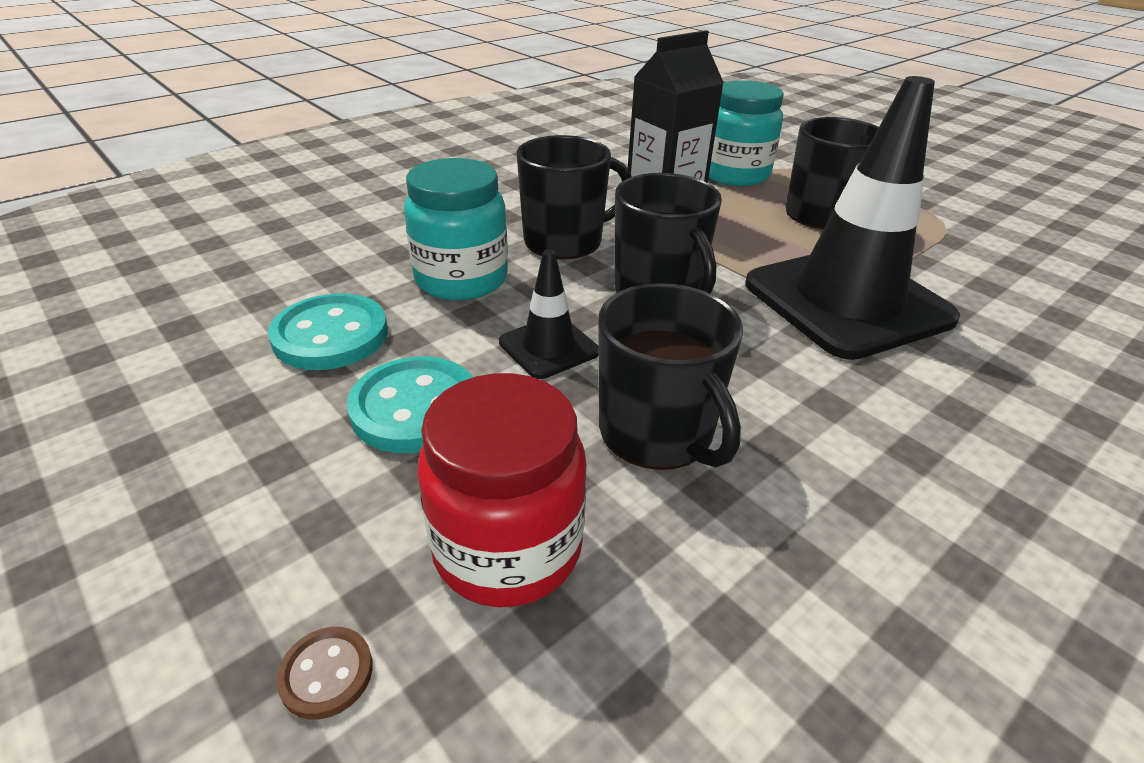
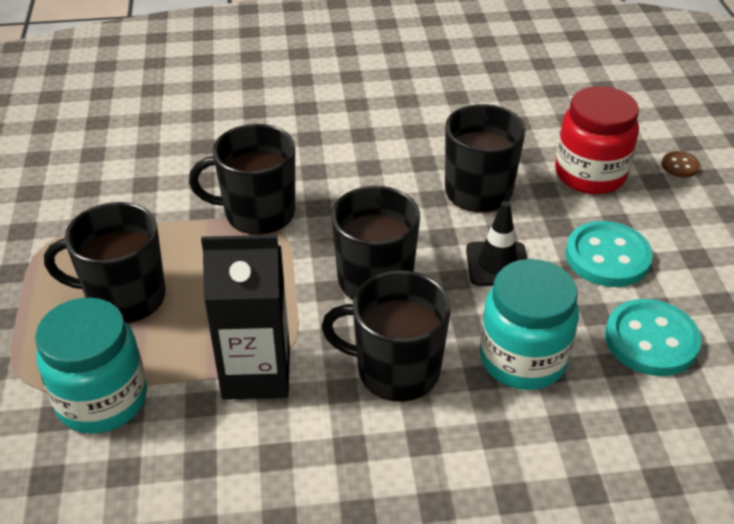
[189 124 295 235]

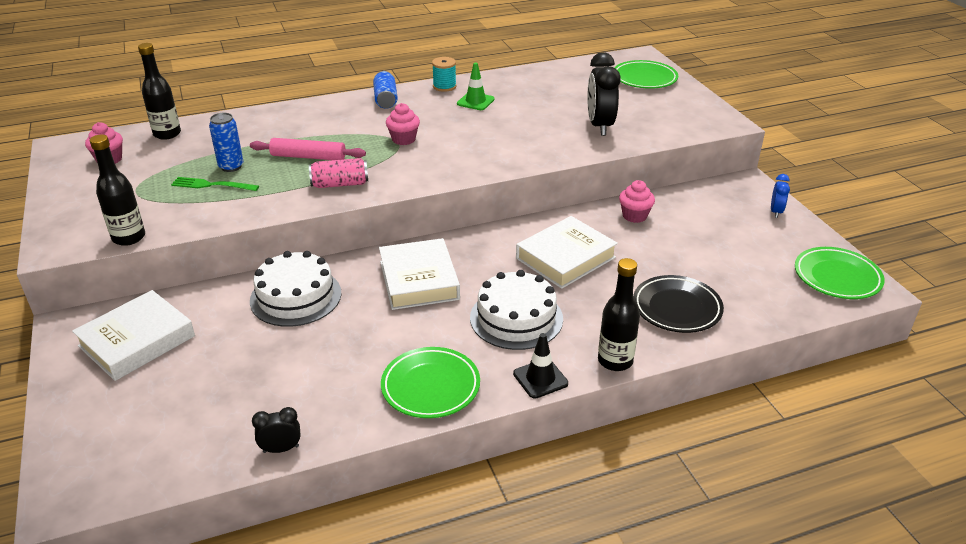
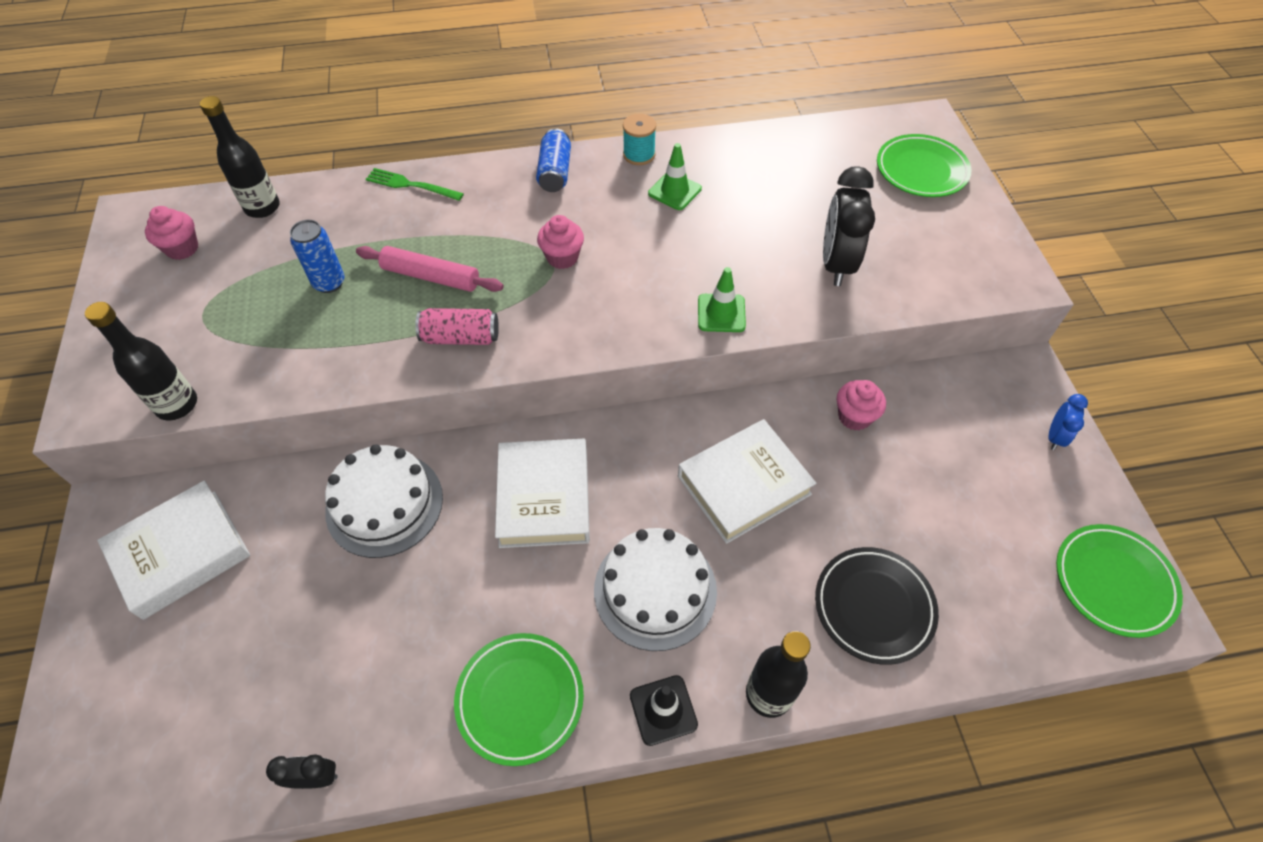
[366 168 464 201]
[698 267 746 332]

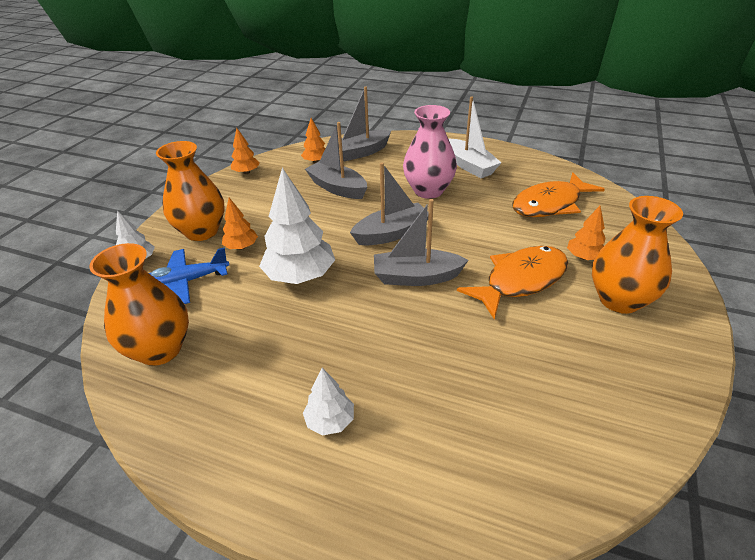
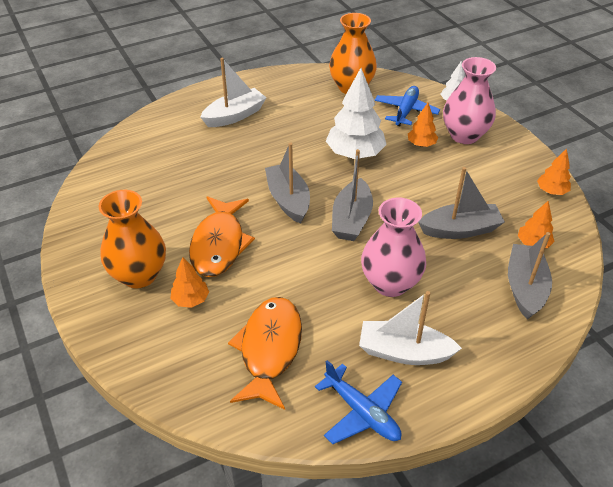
[443 57 496 144]
[200 58 267 127]
[265 143 310 224]
[315 360 402 444]

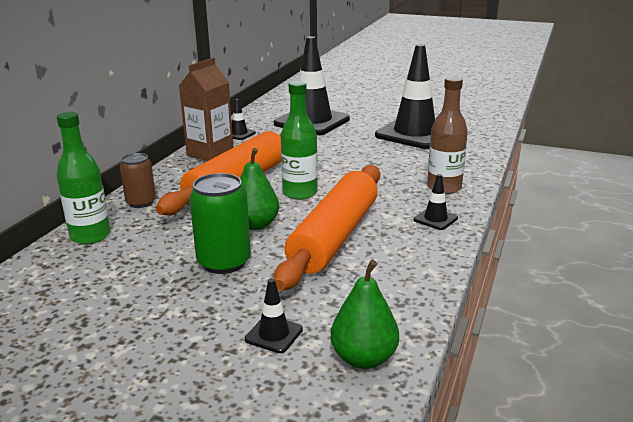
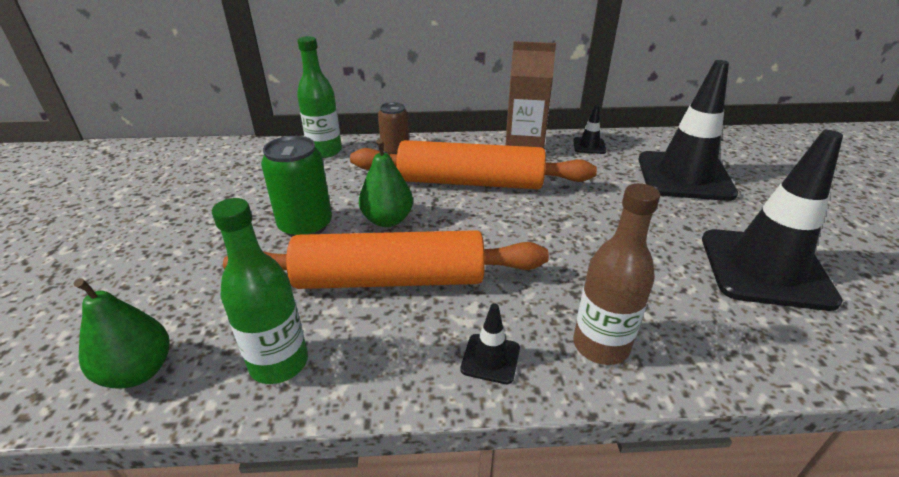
[245 278 303 353] (first image)
[212 198 308 384]

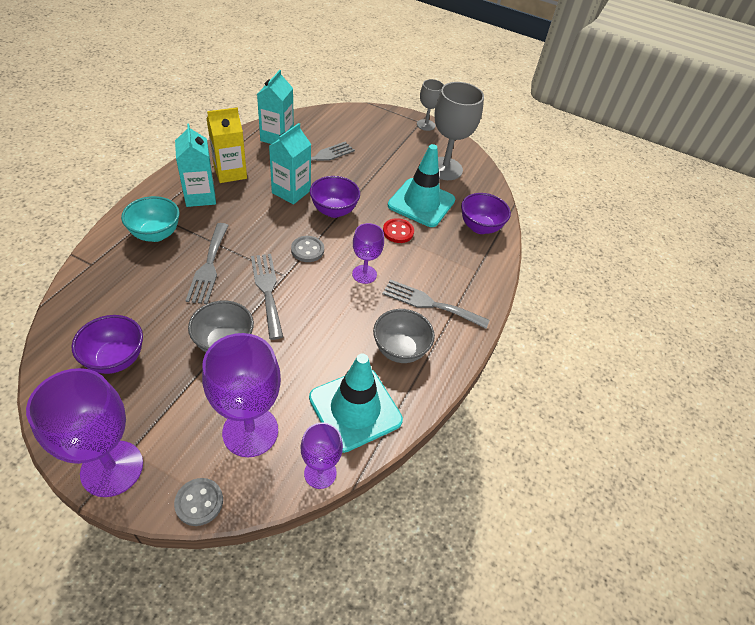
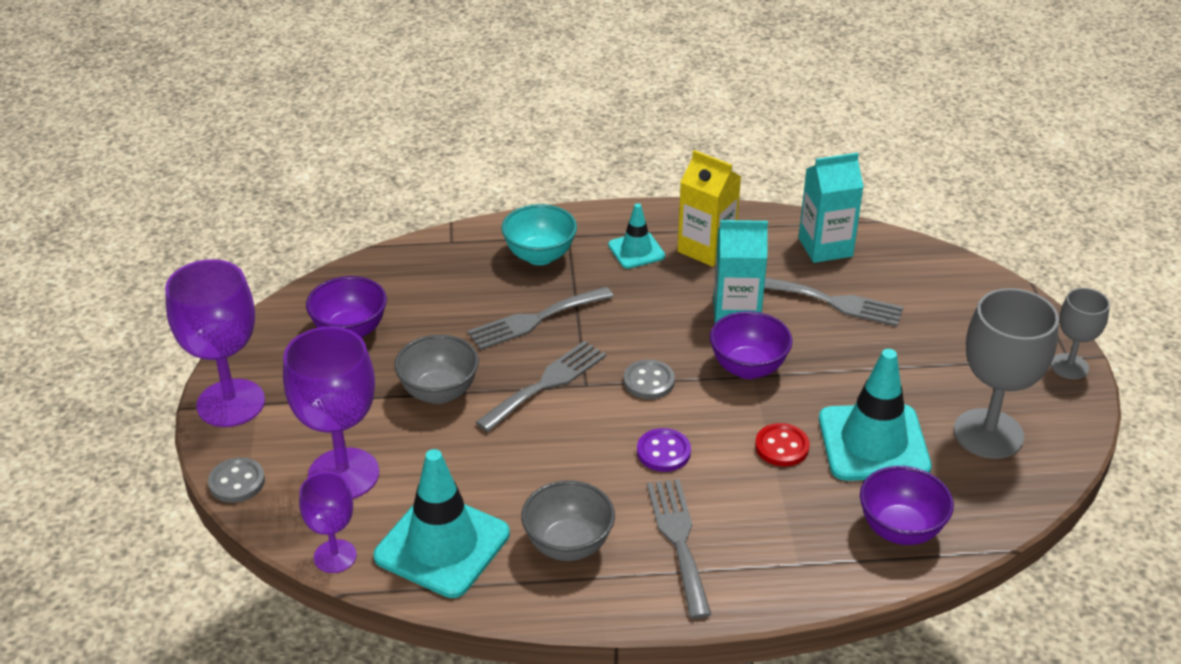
[608 203 665 269]
[637 428 691 472]

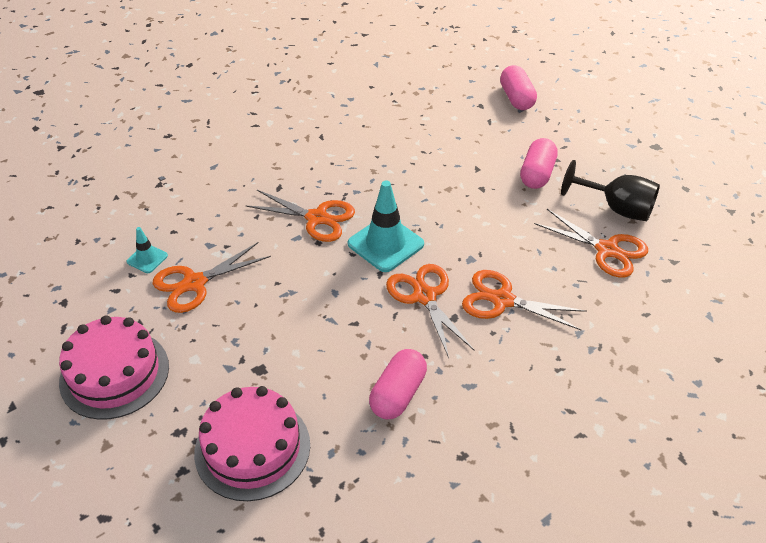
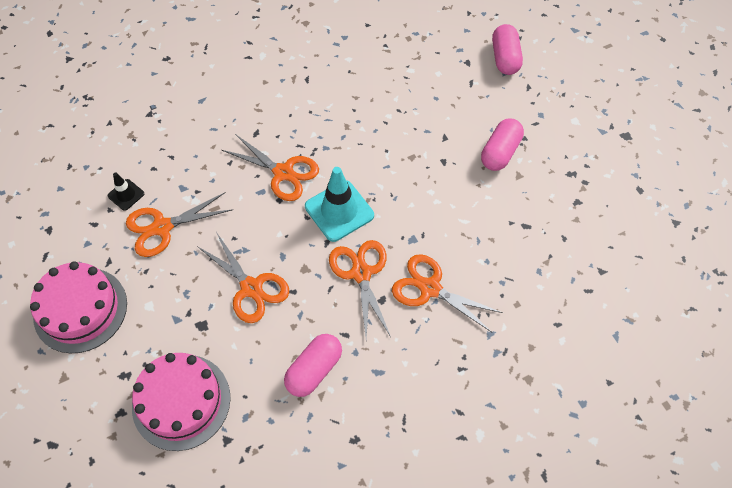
[107 172 144 211]
[197 232 289 323]
[561 160 660 221] (first image)

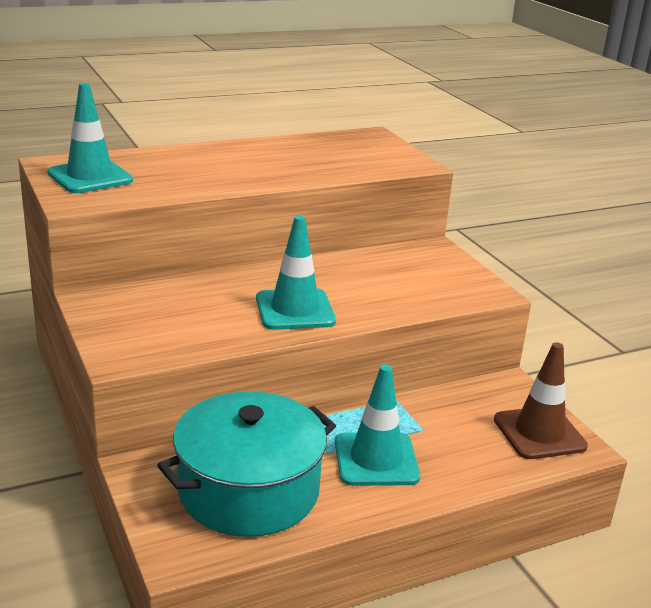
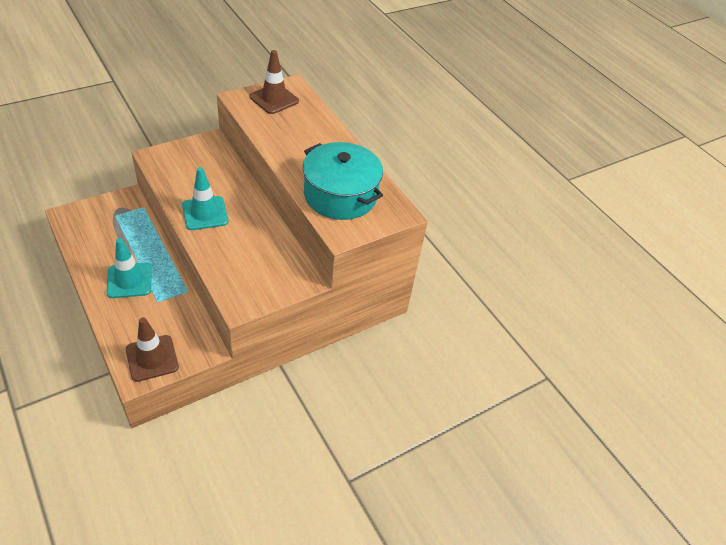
[250 50 299 114]
[303 142 383 220]

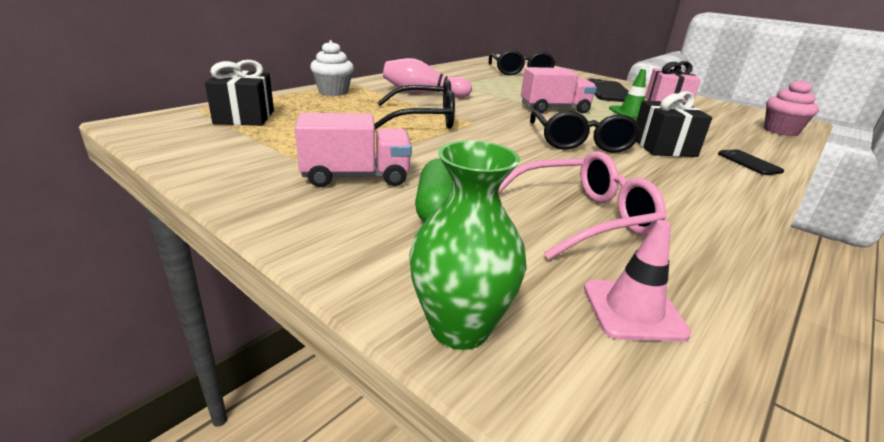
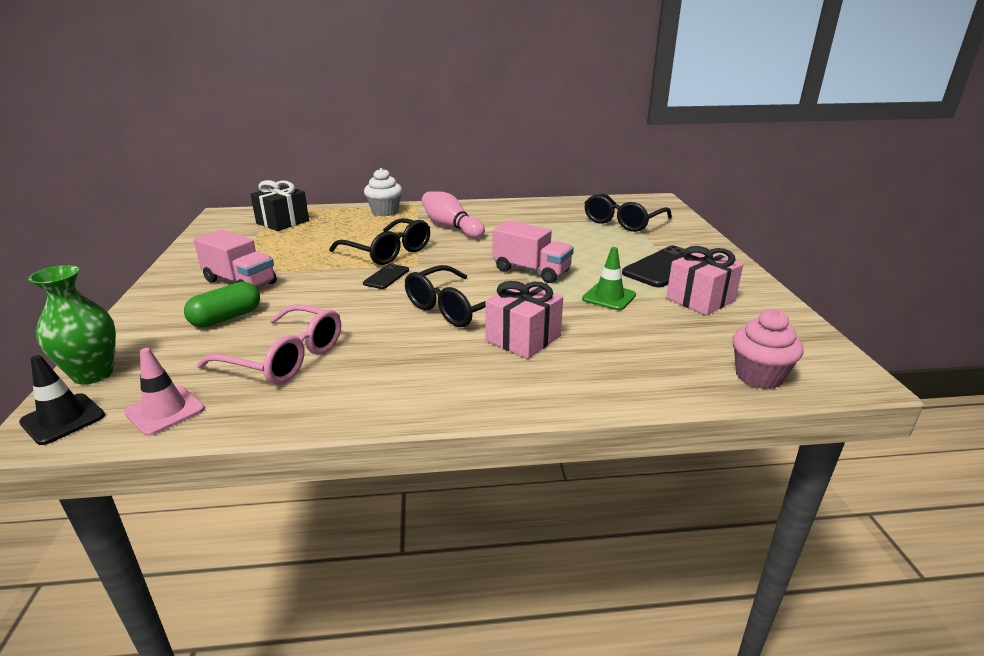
[485 281 563 359]
[363 263 409 289]
[19 355 105 445]

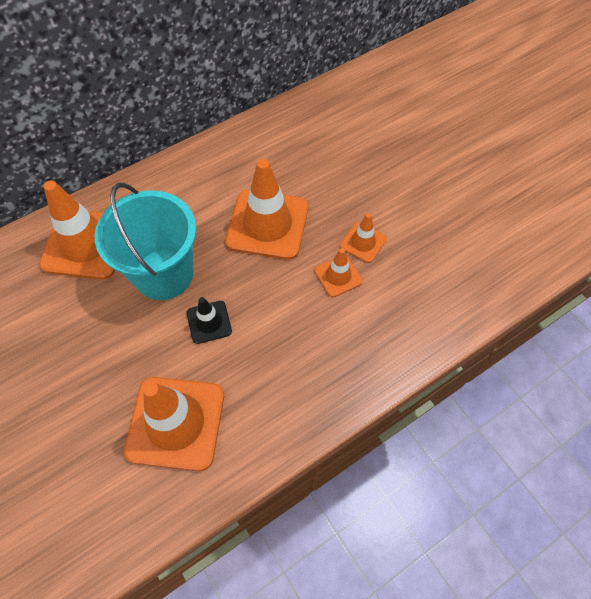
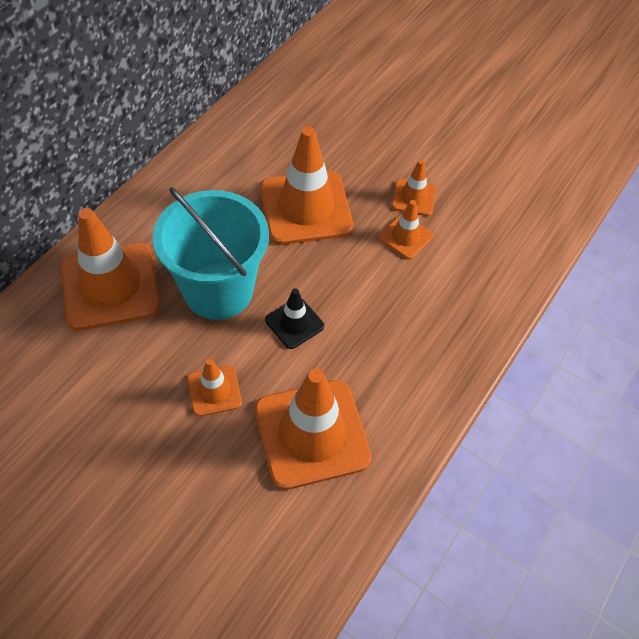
[187 359 242 417]

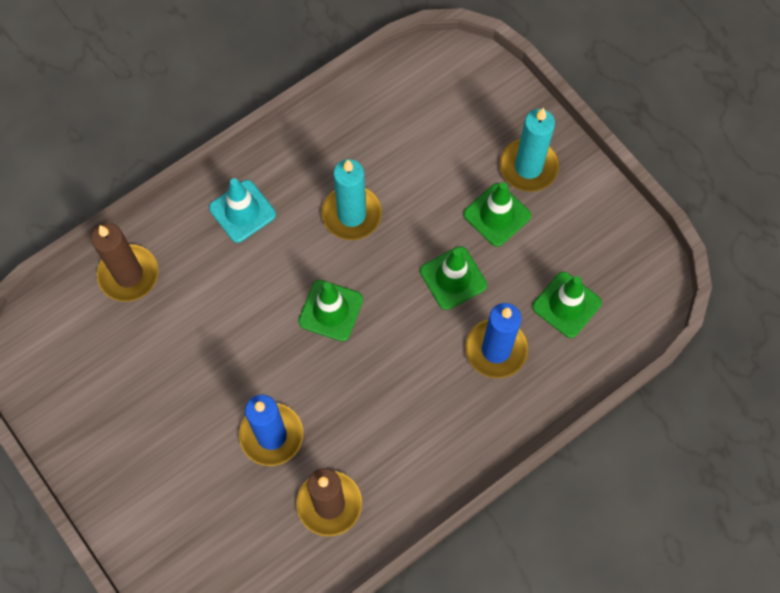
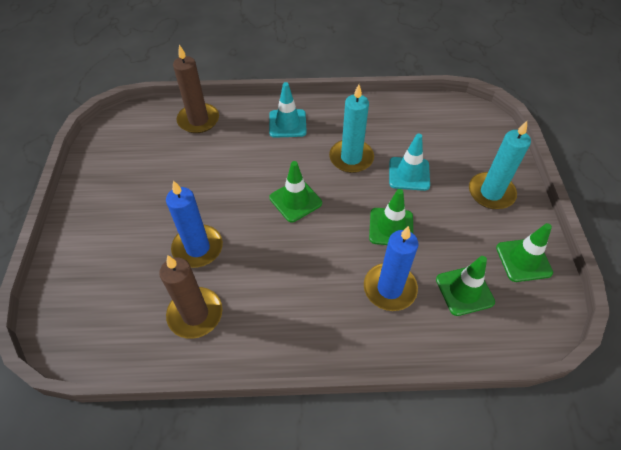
[496 223 553 282]
[389 134 430 191]

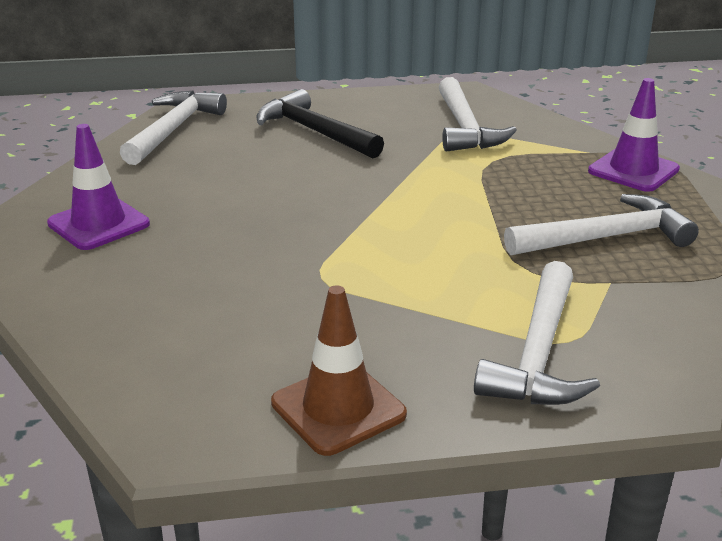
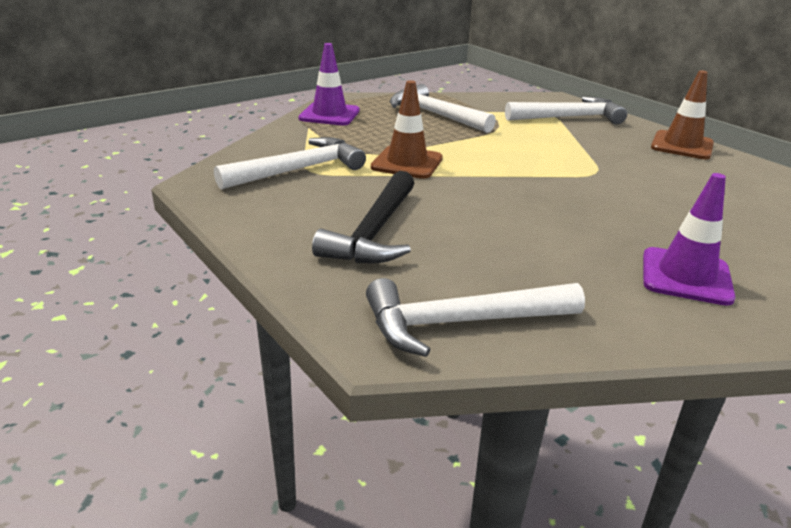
[371 81 443 179]

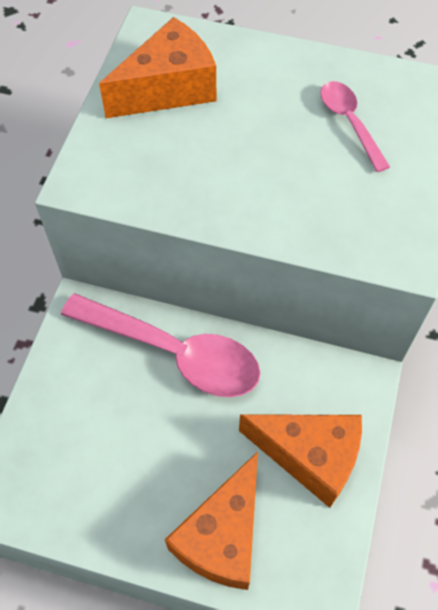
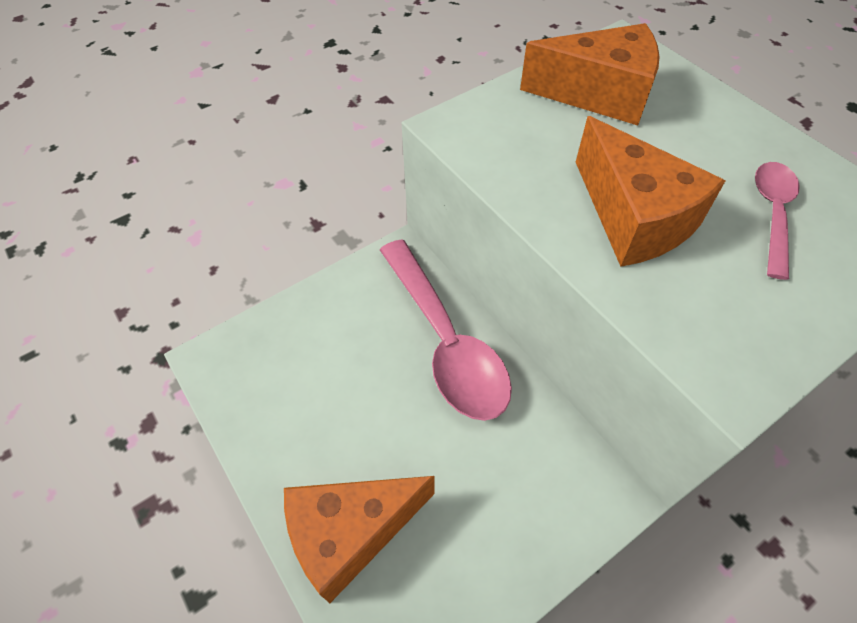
[576 116 725 267]

